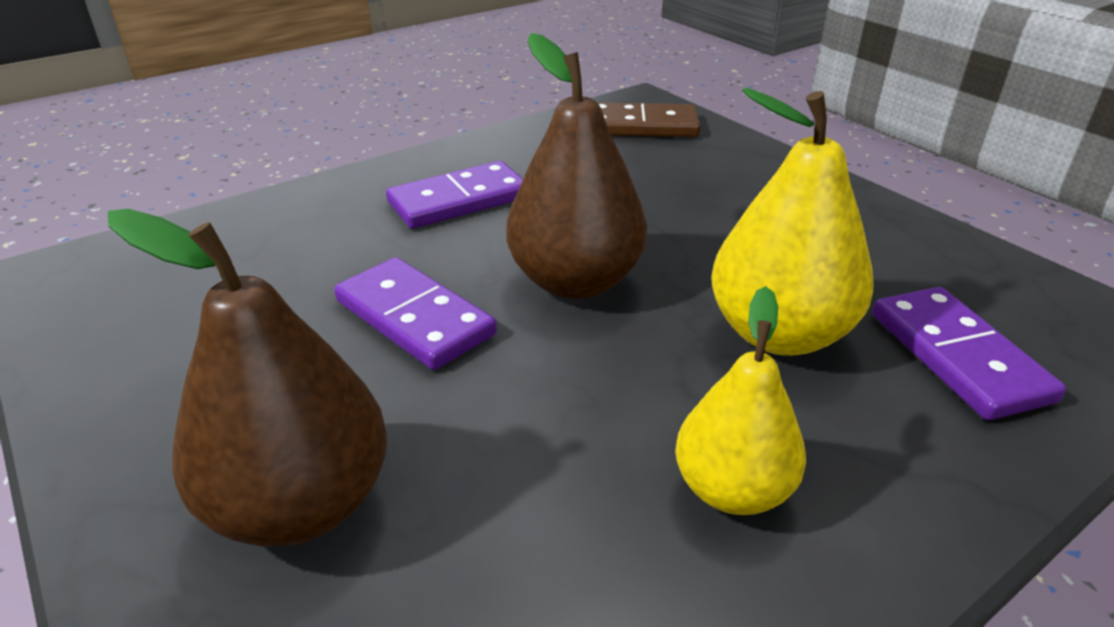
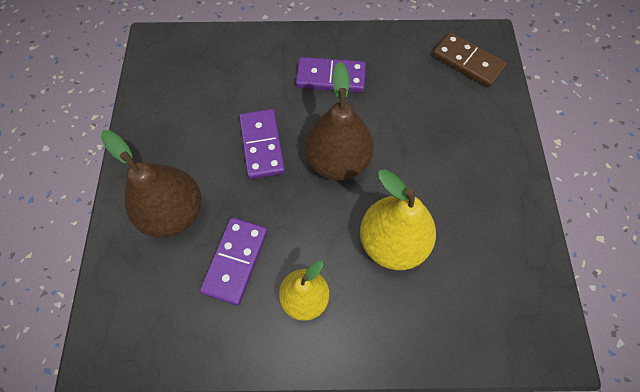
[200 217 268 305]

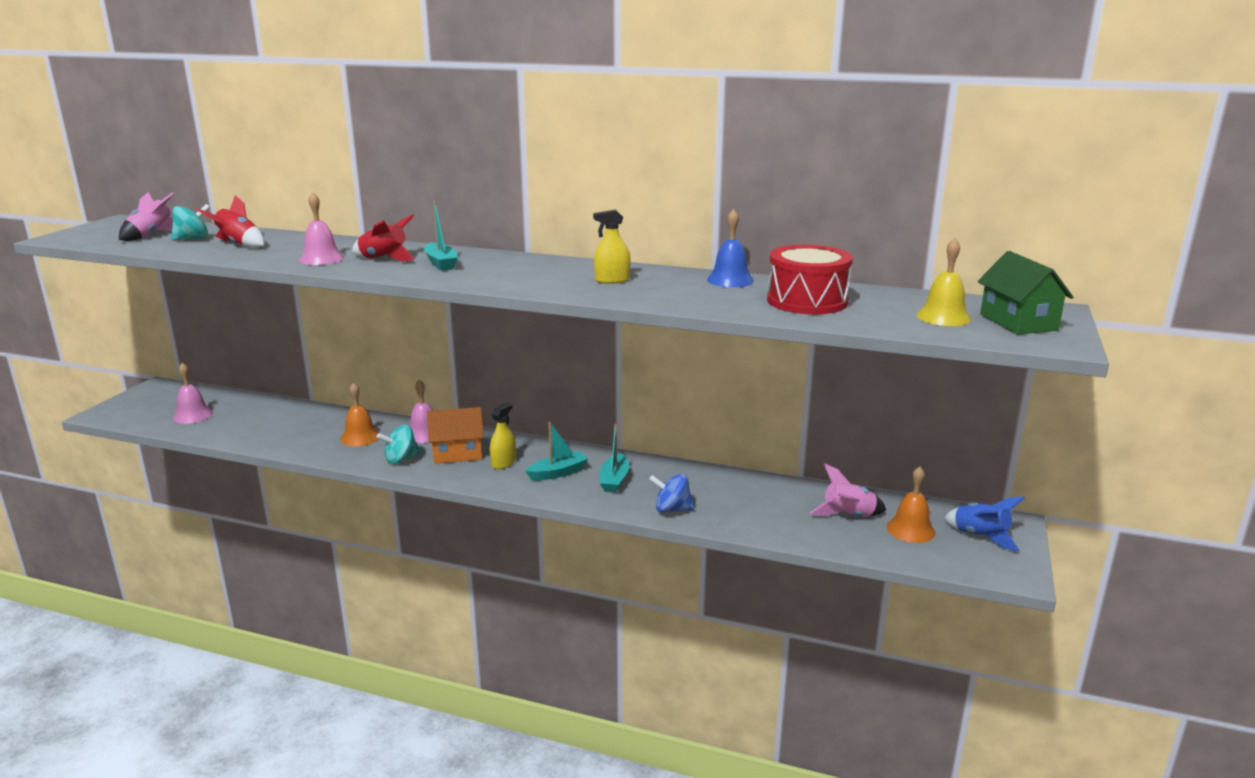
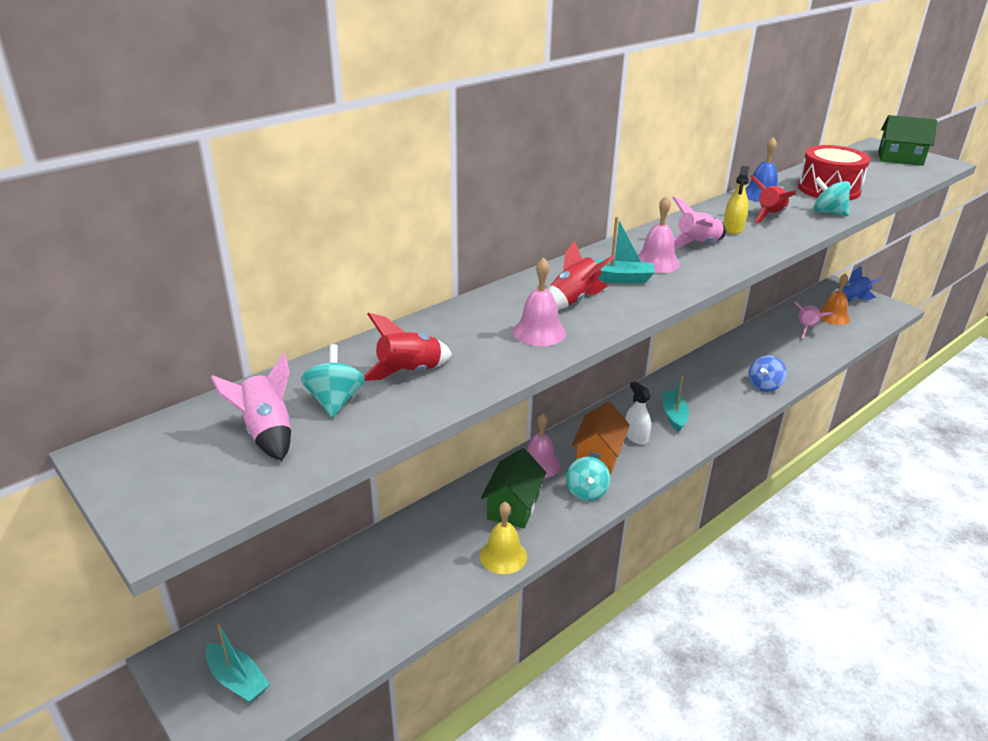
[638 196 680 273]
[481 448 546 528]
[625 381 651 445]
[206 623 270 703]
[480 502 527 574]
[672 197 726 248]
[750 175 797 223]
[814 177 851 216]

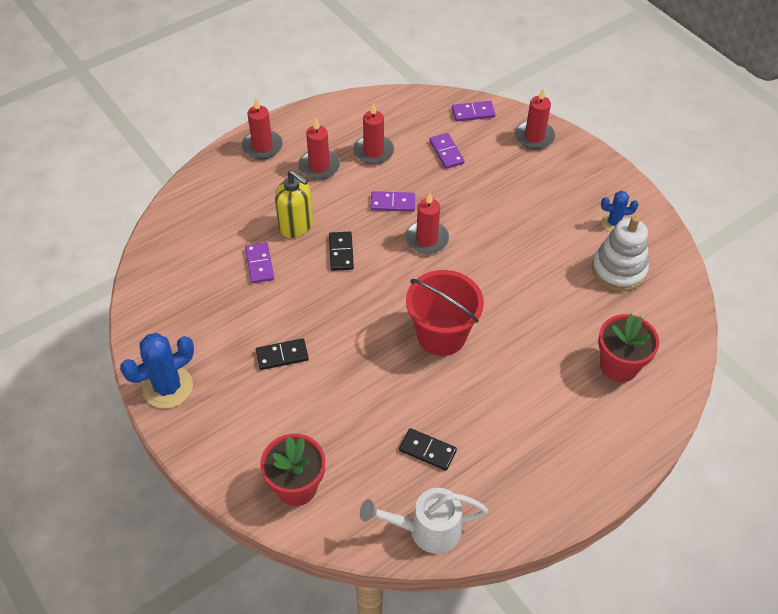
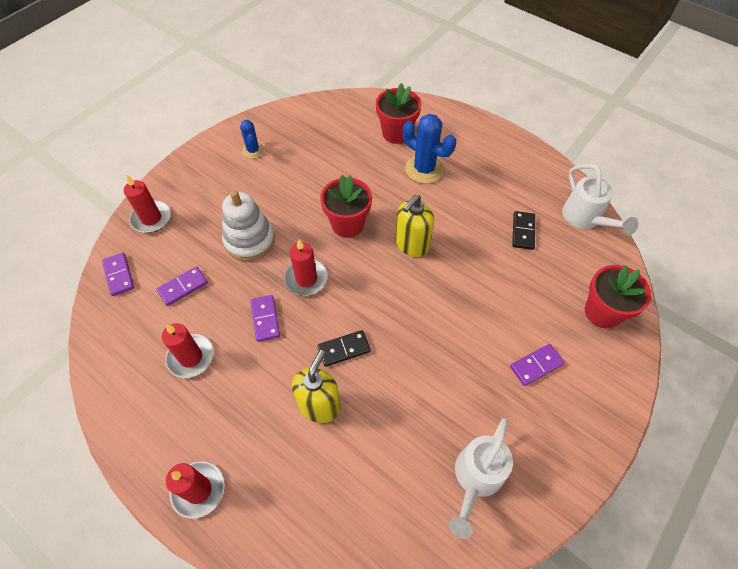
[403 114 456 184]
[510 344 565 386]
[256 338 309 370] (first image)
[298 119 340 180] (first image)
[395 195 434 257]
[222 190 275 261]
[320 175 372 238]
[449 418 513 539]

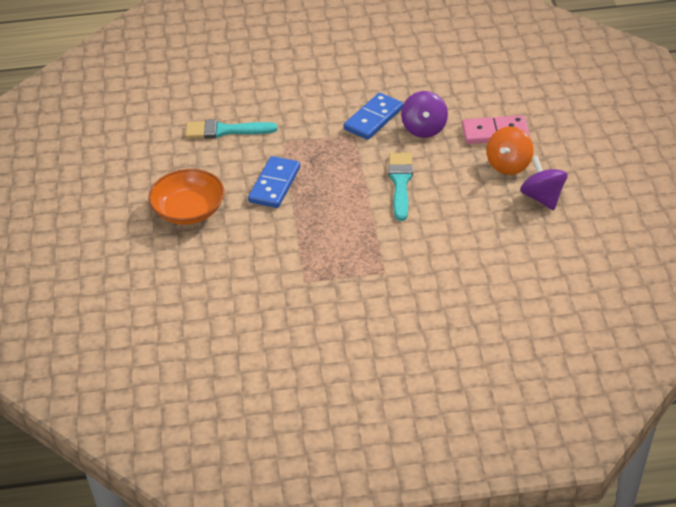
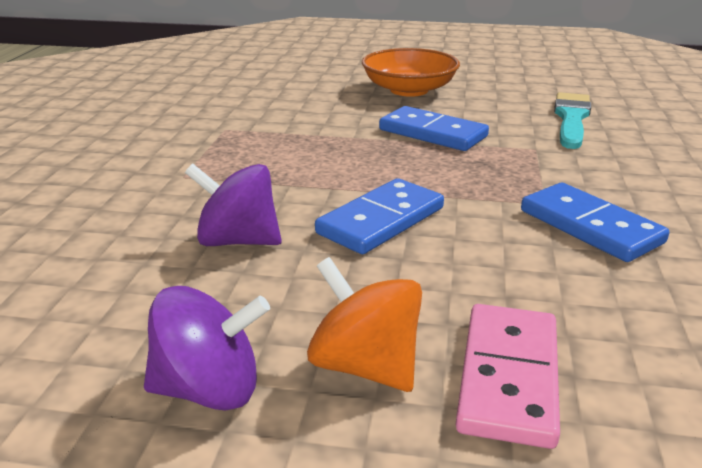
[315 178 444 254]
[185 163 282 246]

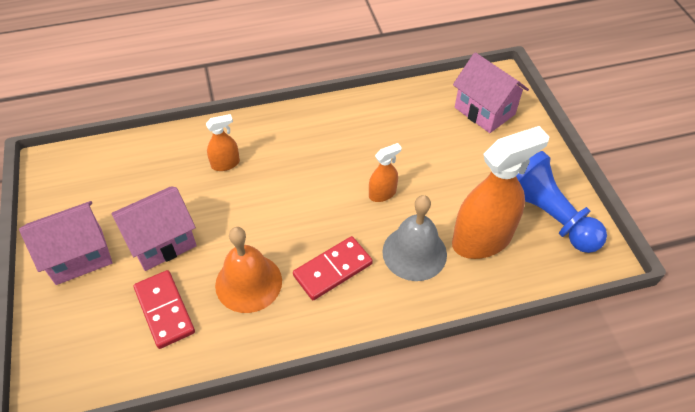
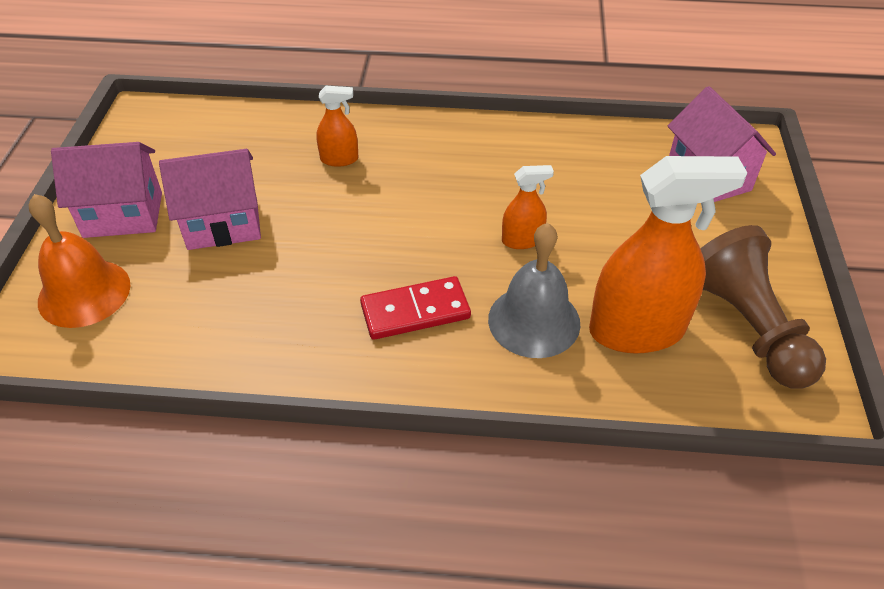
[134 270 195 349] (first image)
[28 194 131 328]
[700 225 826 388]

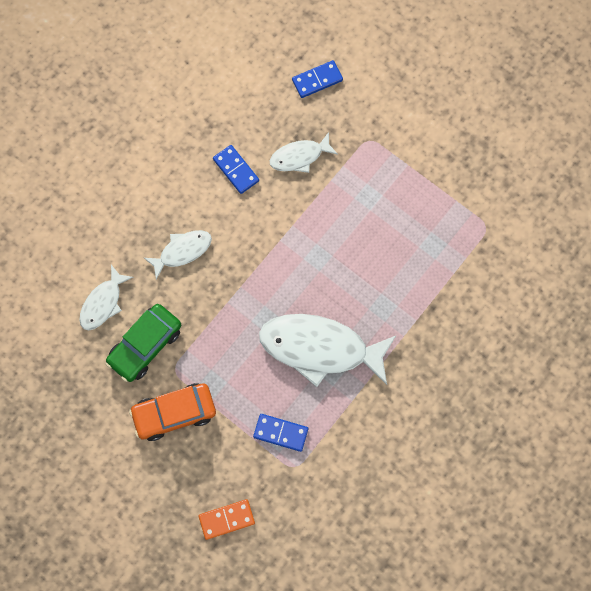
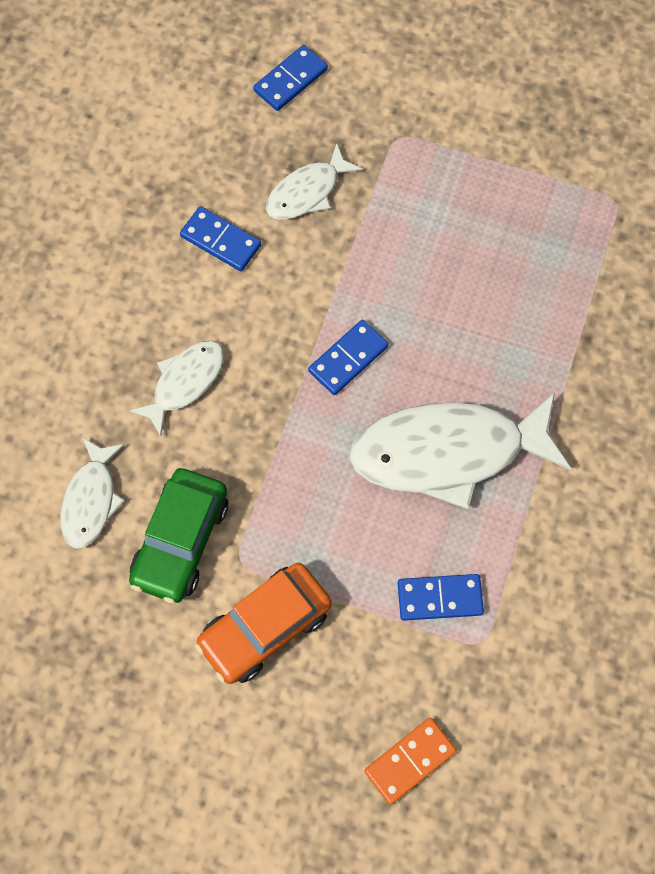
[308 320 389 395]

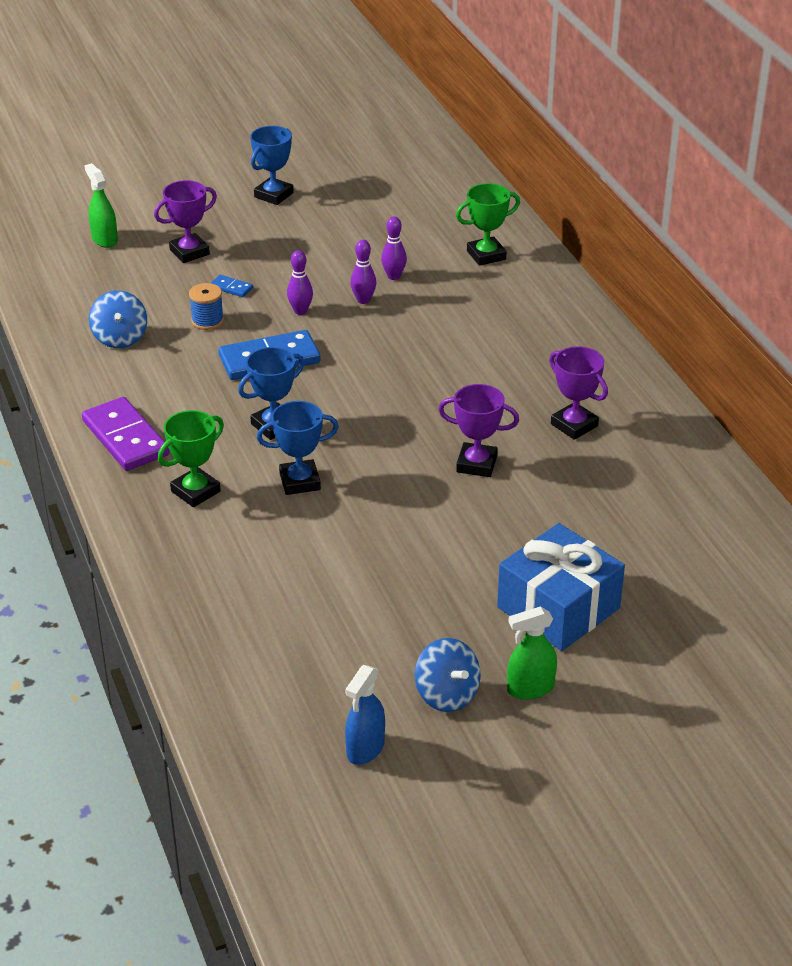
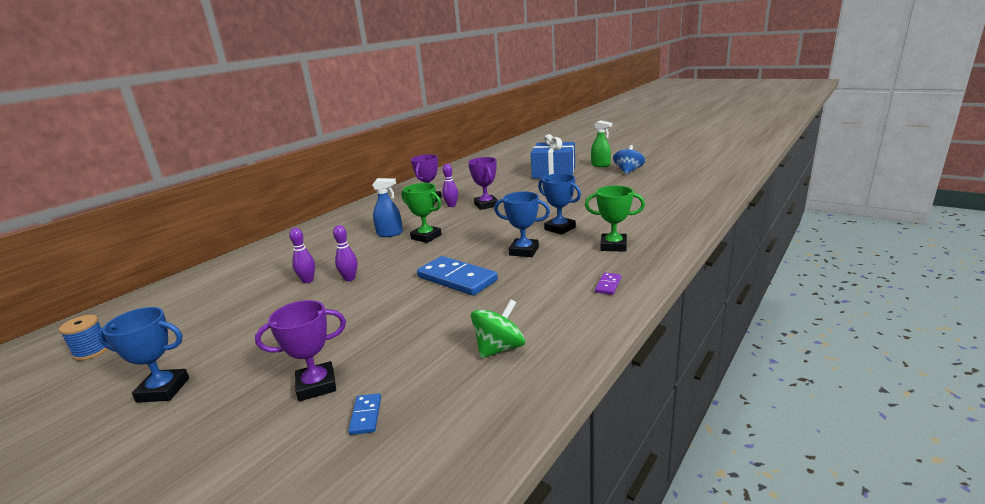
[595 272 621 295]
[84 163 118 248] (first image)
[471 299 525 358]
[255 300 346 401]
[59 315 108 361]
[348 393 381 435]
[442 164 458 207]
[372 178 403 237]
[402 183 442 243]

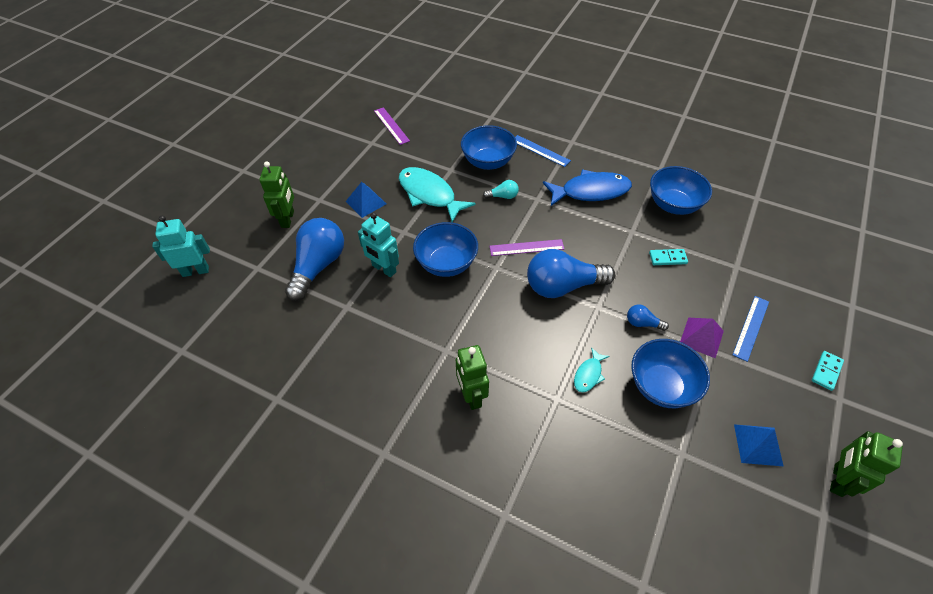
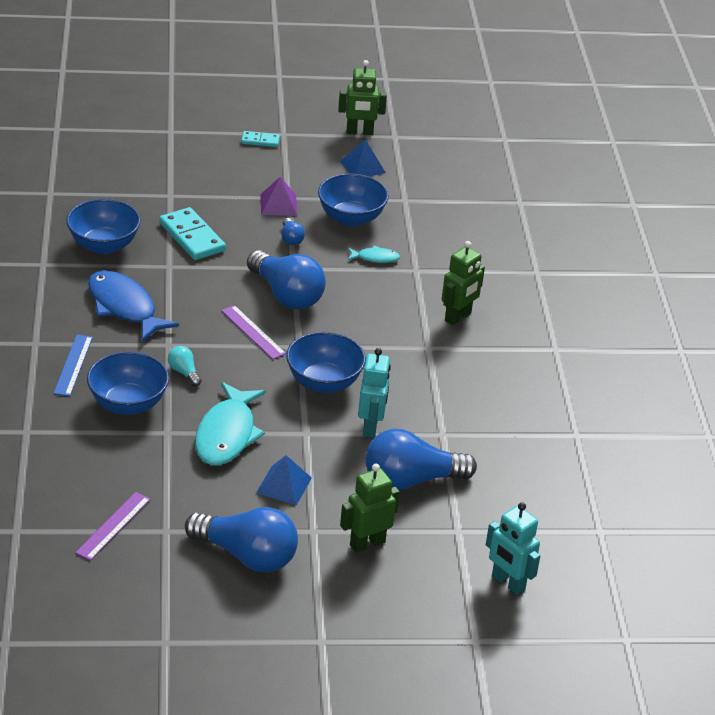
[159 207 226 260]
[733 296 769 362] (first image)
[185 507 298 573]

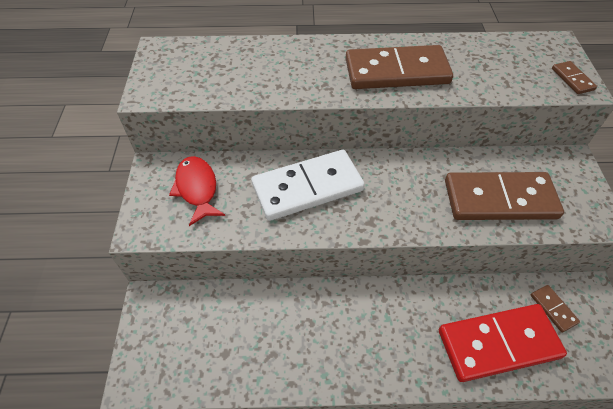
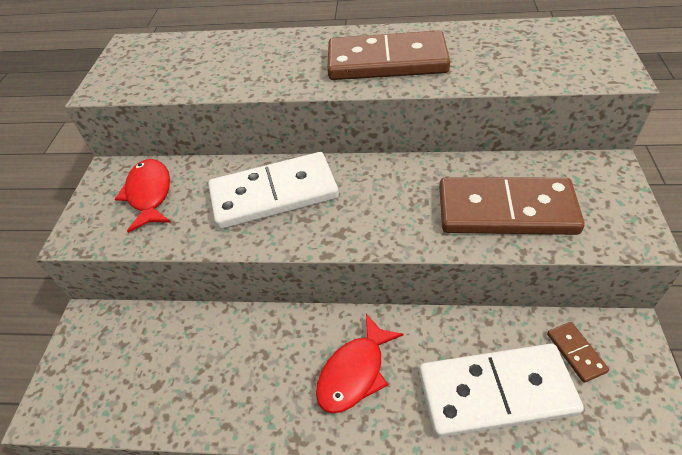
[419 344 584 438]
[552 61 597 94] (first image)
[316 314 404 413]

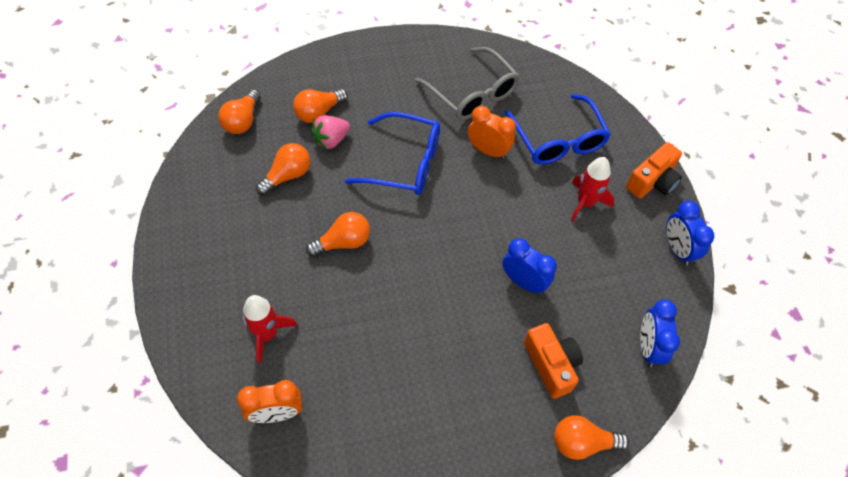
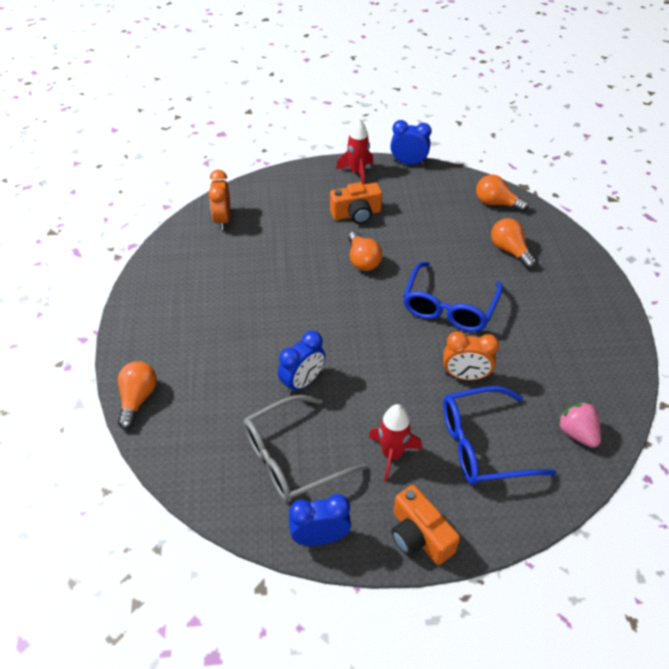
[336 119 373 185]
[256 143 310 195] (first image)
[557 402 601 448]
[243 395 367 502]
[443 331 499 380]
[330 182 382 224]
[390 120 432 166]

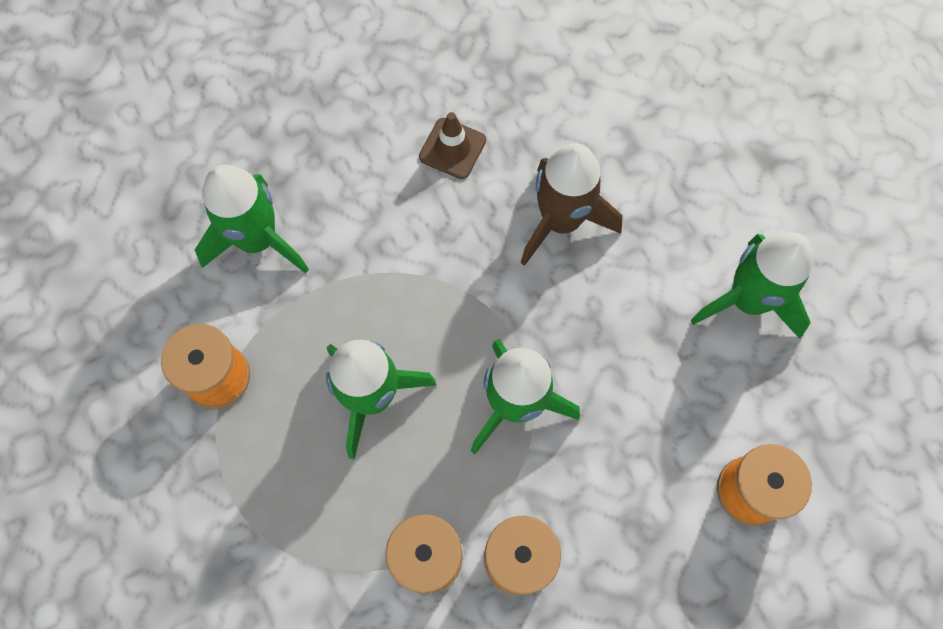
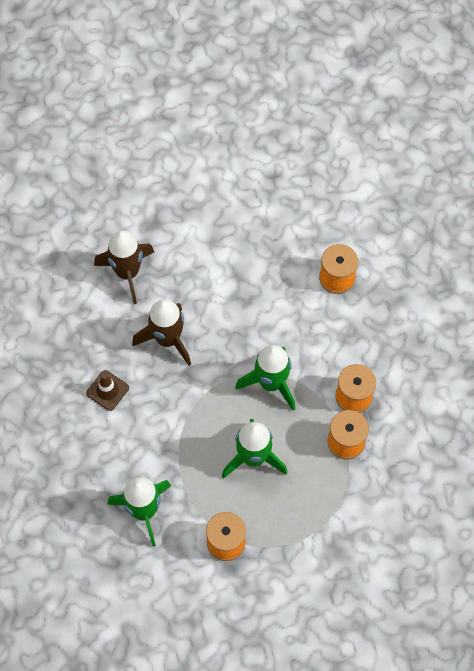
[691 232 813 339] (first image)
[94 230 154 304]

